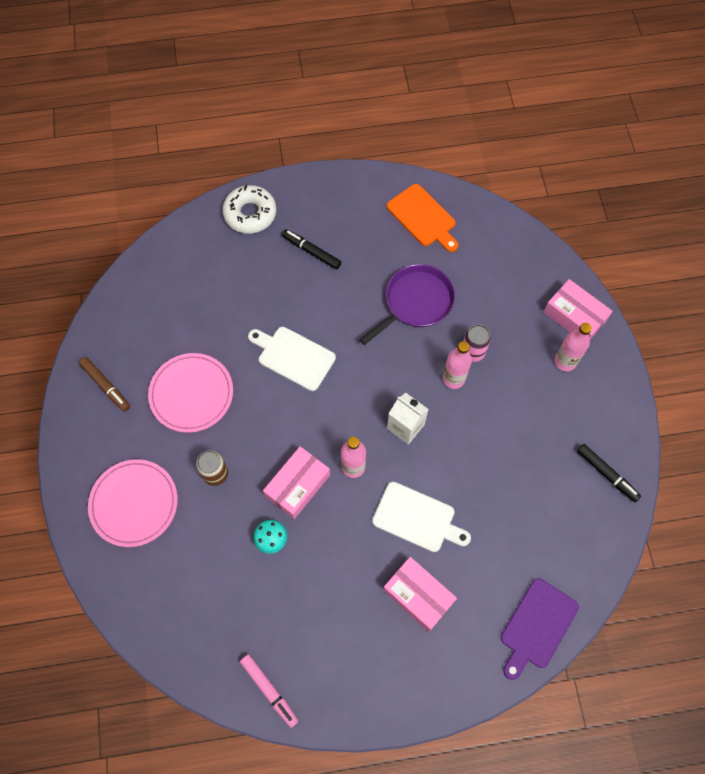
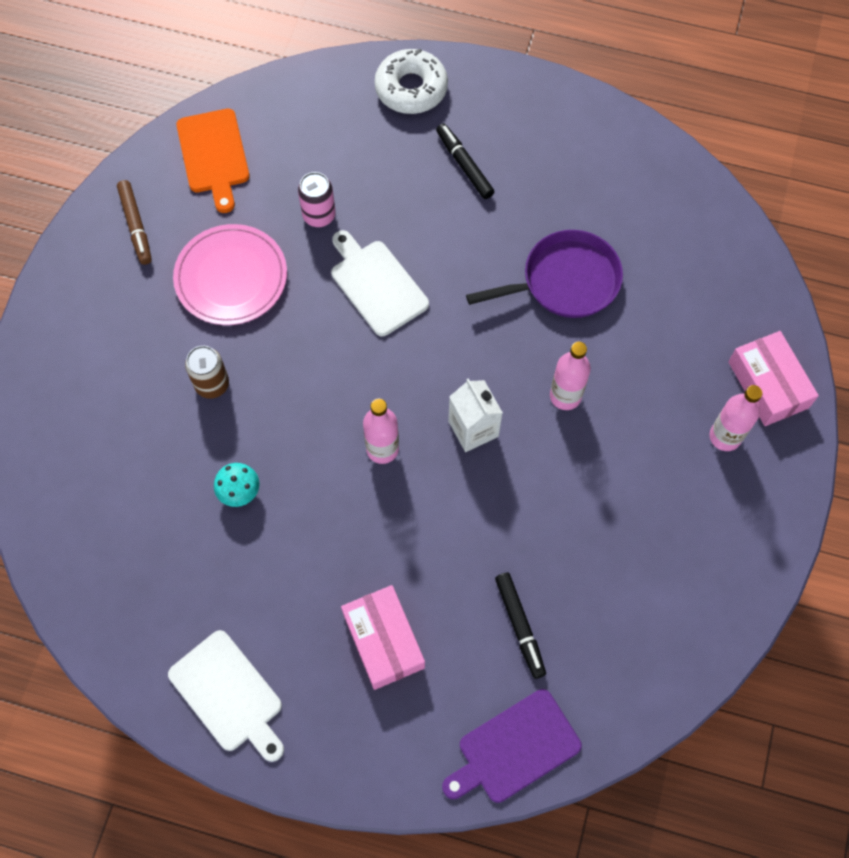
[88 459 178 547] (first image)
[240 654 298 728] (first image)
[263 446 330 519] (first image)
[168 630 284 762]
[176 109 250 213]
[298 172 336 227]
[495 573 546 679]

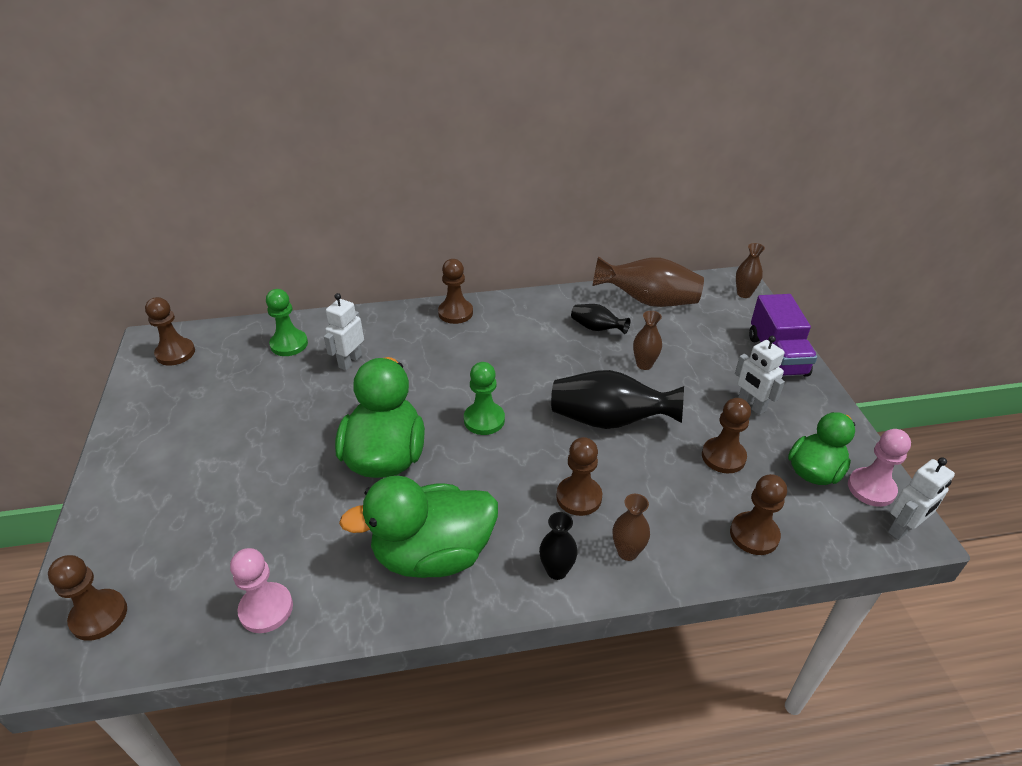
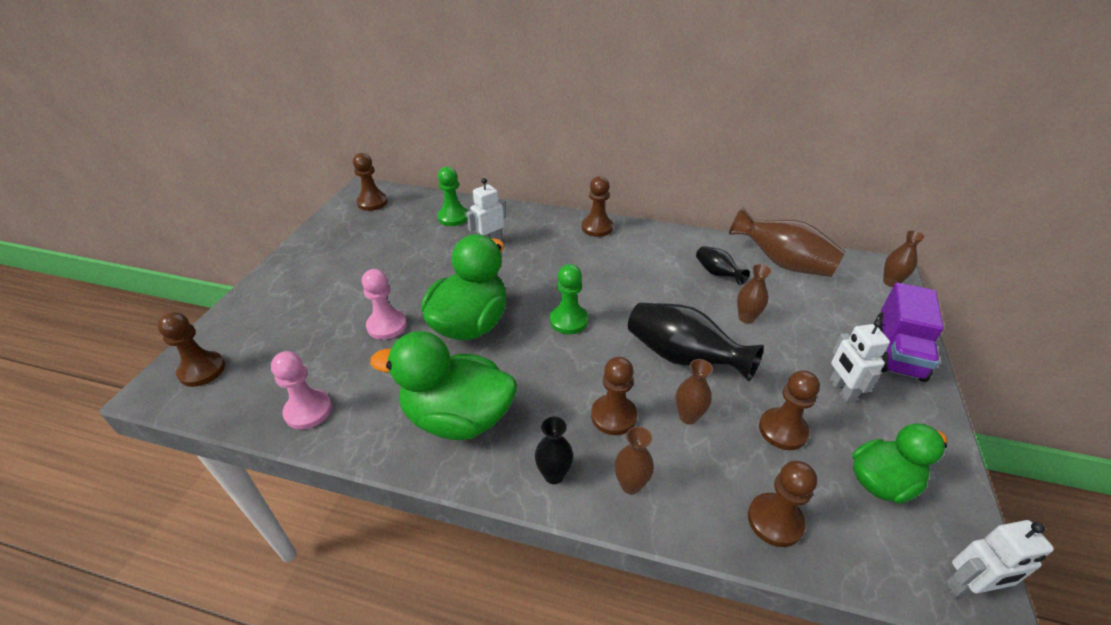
[362 269 407 340]
[676 359 713 424]

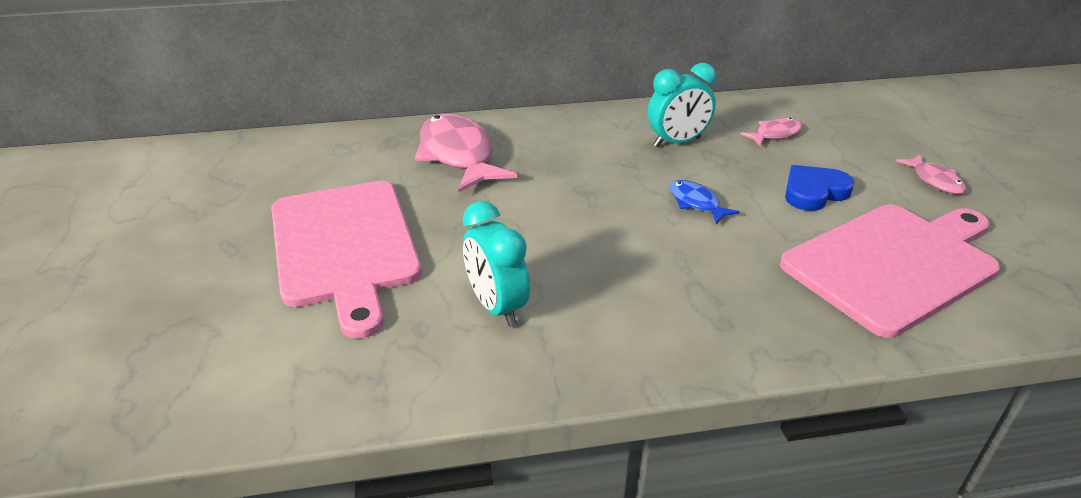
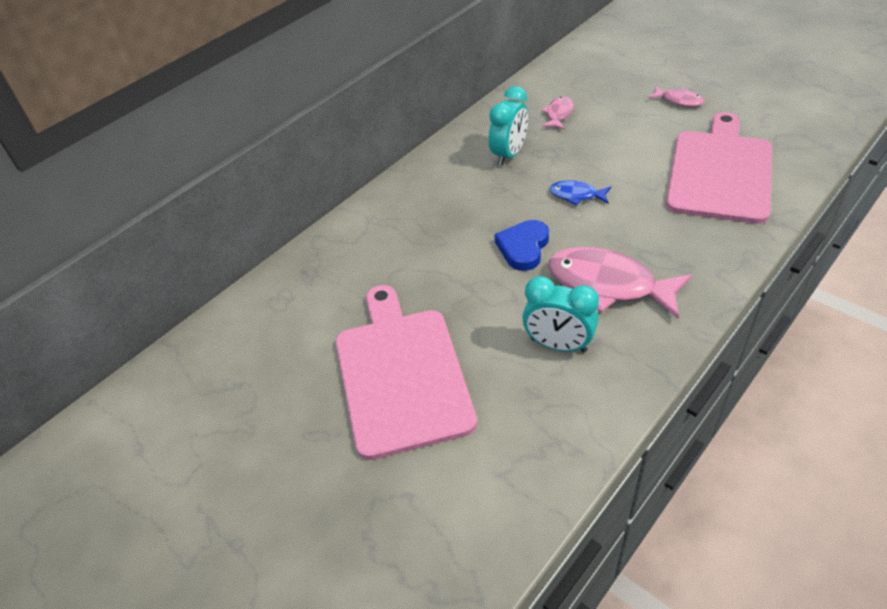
[336 285 477 460]
[548 247 692 318]
[494 220 549 271]

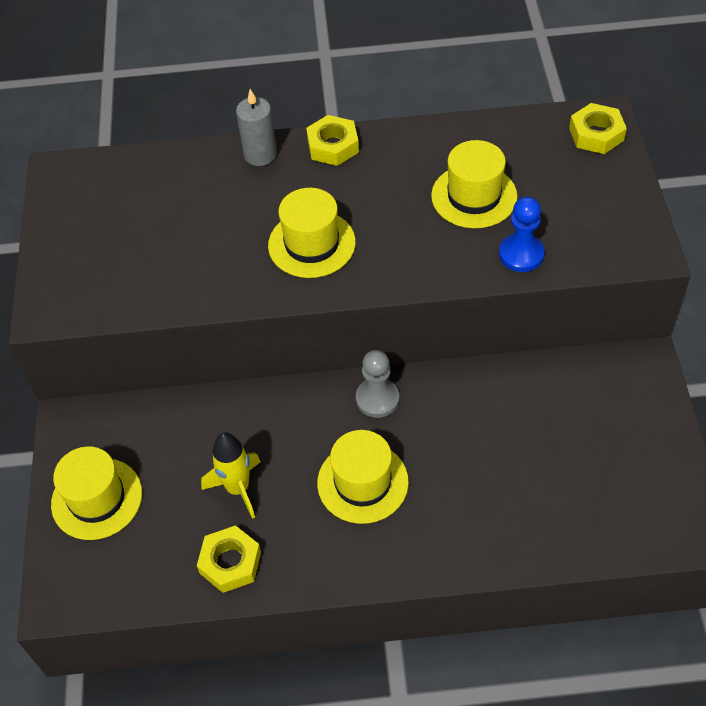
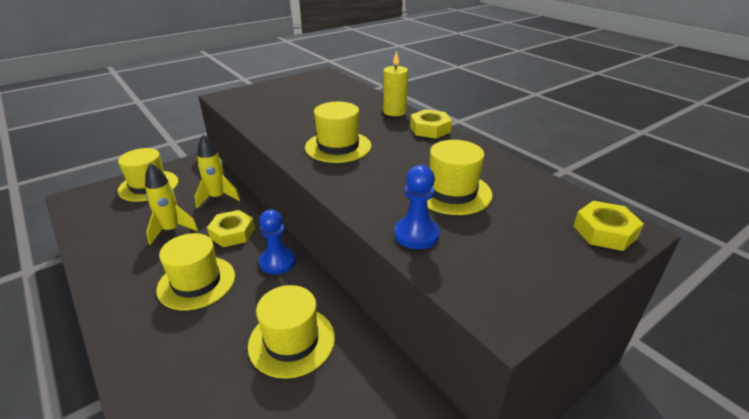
[207 210 255 247]
[383 51 408 116]
[259 210 296 274]
[195 135 240 208]
[248 285 335 379]

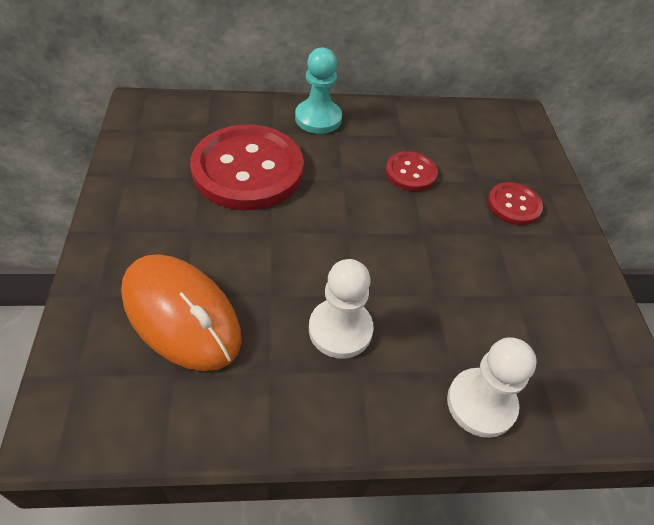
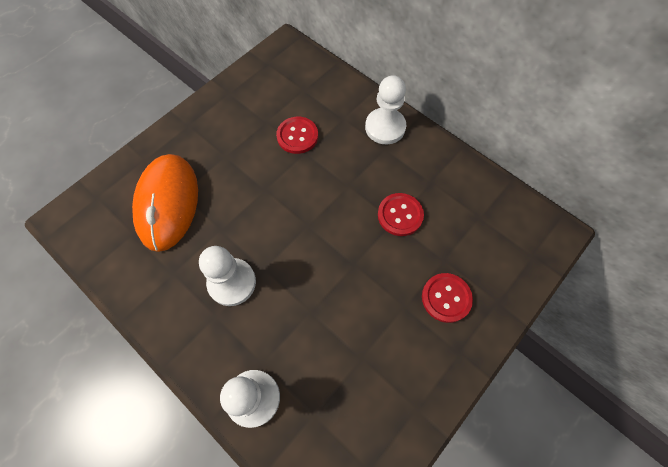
[276 117 318 154]
[365 75 406 144]

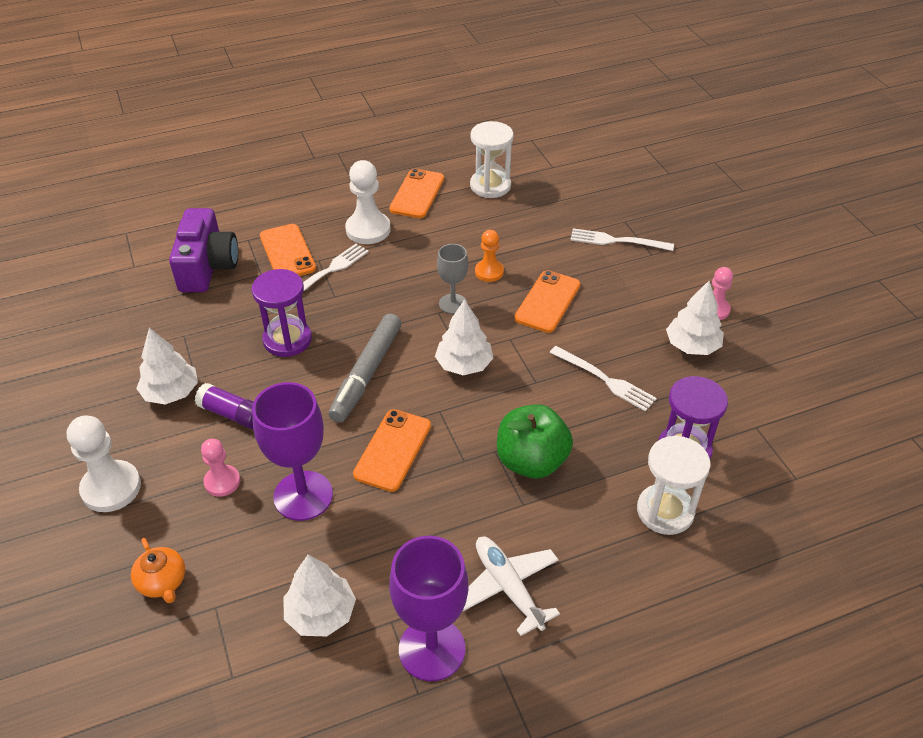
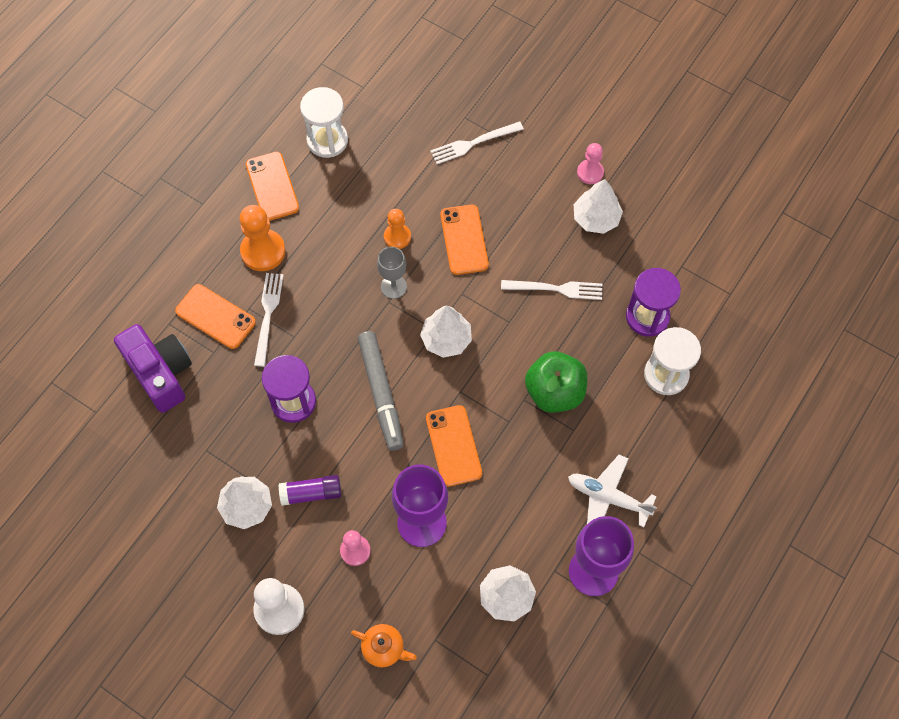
[240 205 285 271]

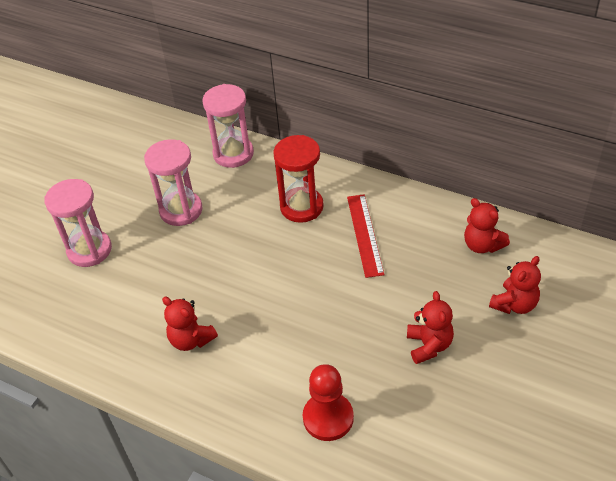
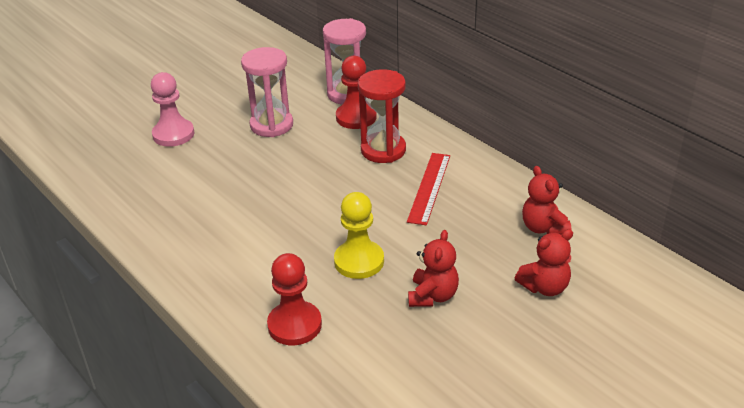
[151 72 195 147]
[162 297 218 351] (first image)
[334 192 384 279]
[336 56 377 129]

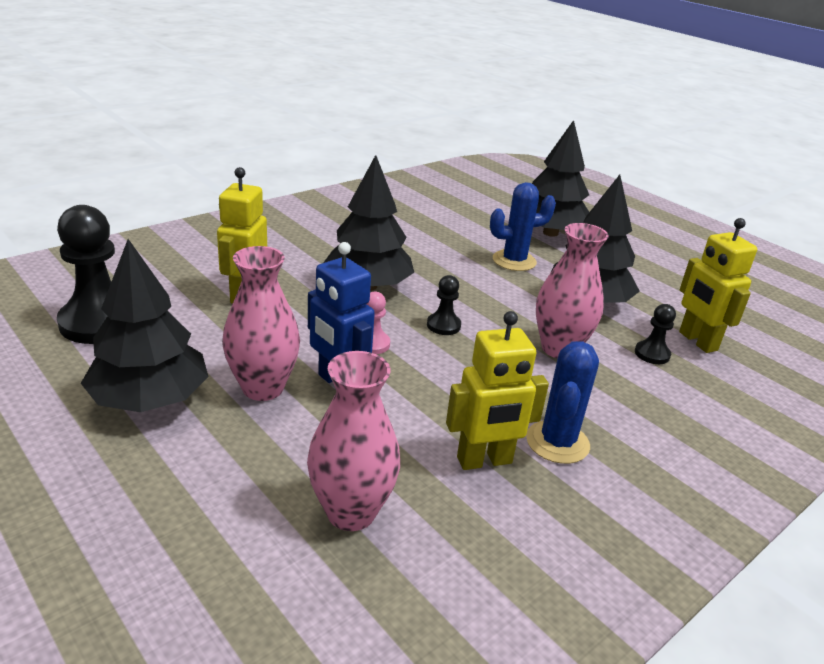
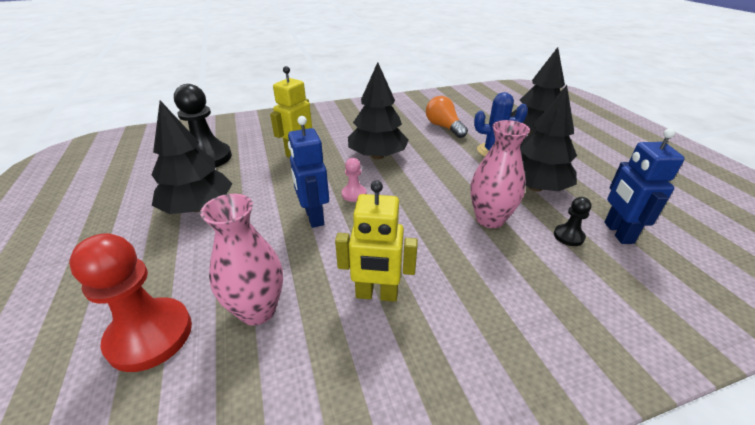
[222 246 300 401] (first image)
[427 275 461 335] (first image)
[526 341 599 464] (first image)
[604 128 685 244]
[69 233 192 372]
[426 96 468 138]

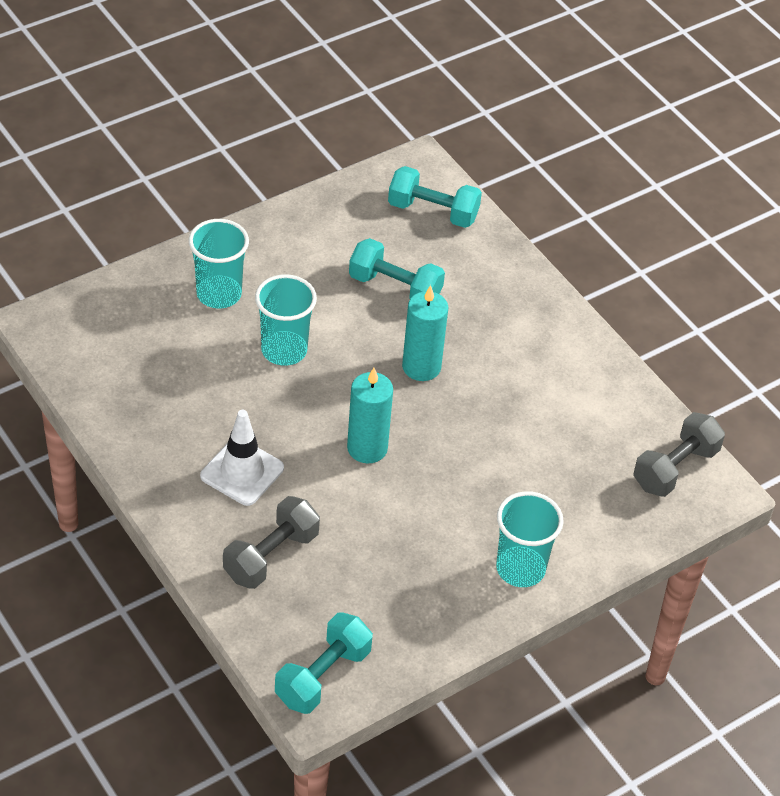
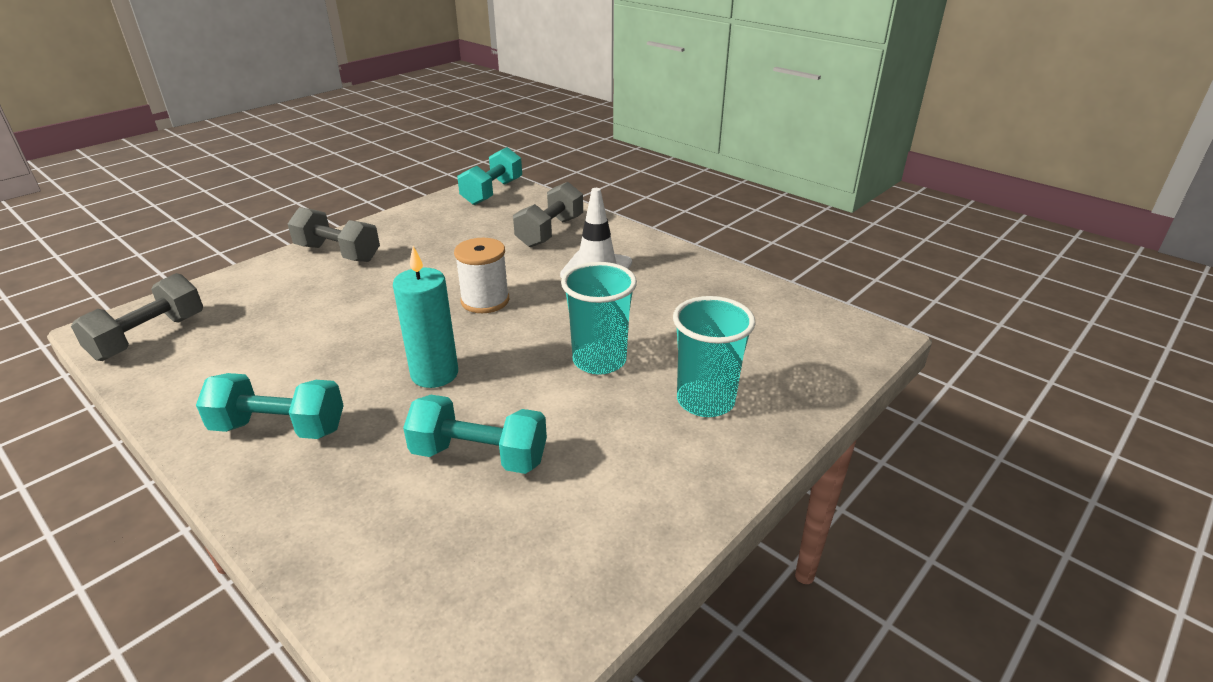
[454 238 509 313]
[196 373 344 439]
[288 207 380 262]

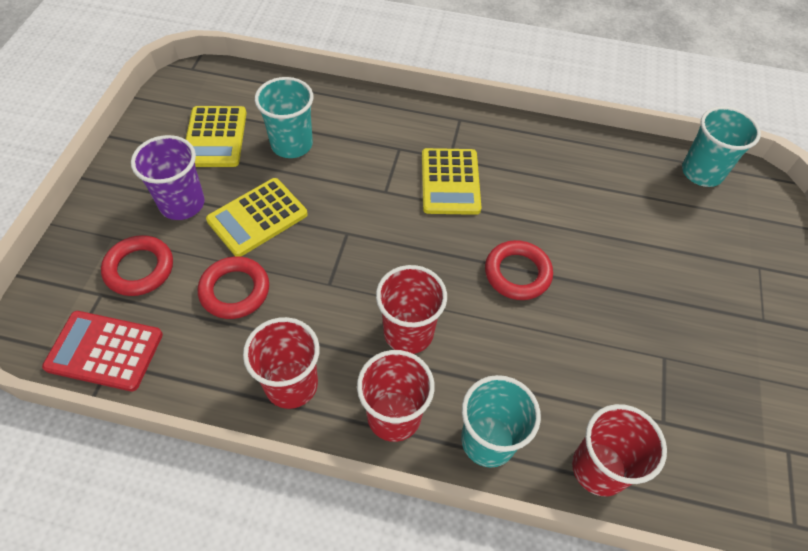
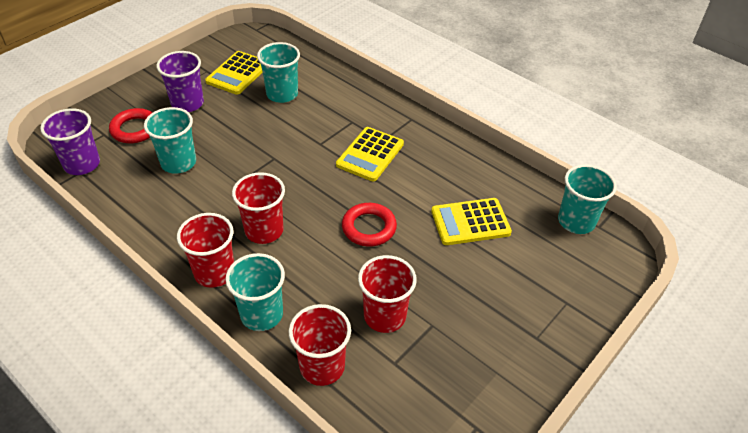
[40 108 100 175]
[144 107 196 174]
[431 198 512 245]
[358 255 417 333]

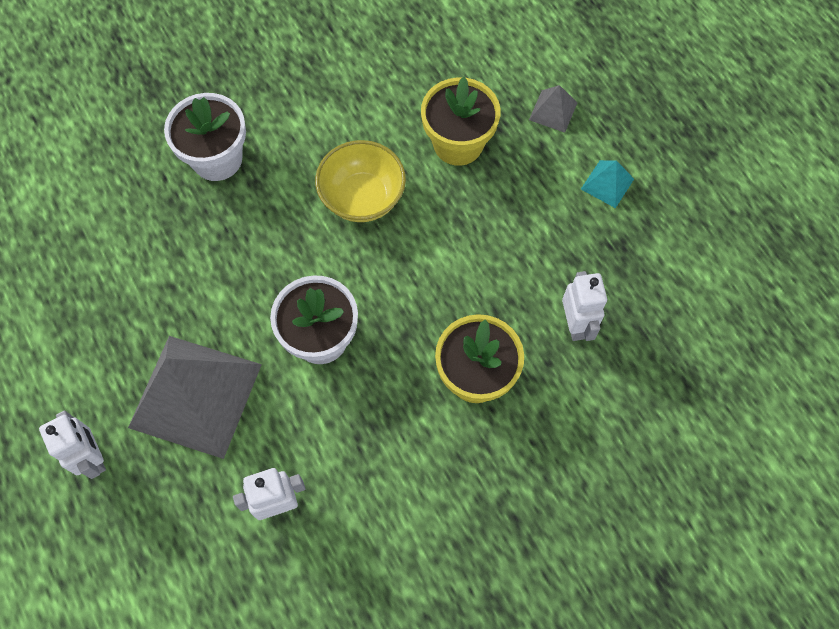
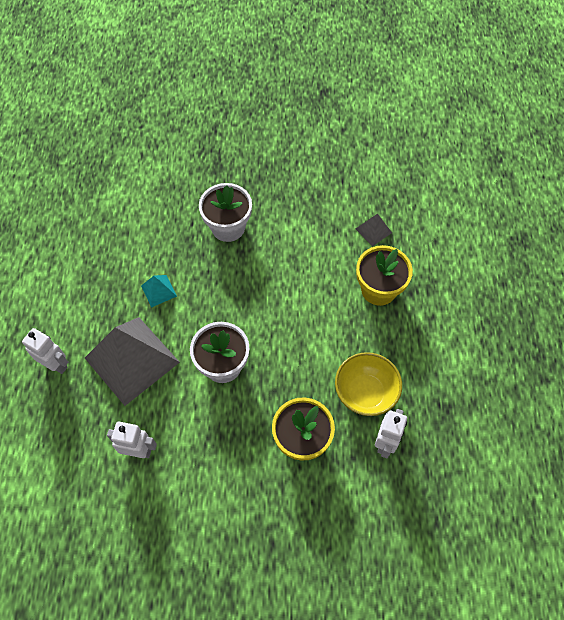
[22 328 68 374]
[335 352 402 416]
[356 214 392 246]
[141 275 177 308]

